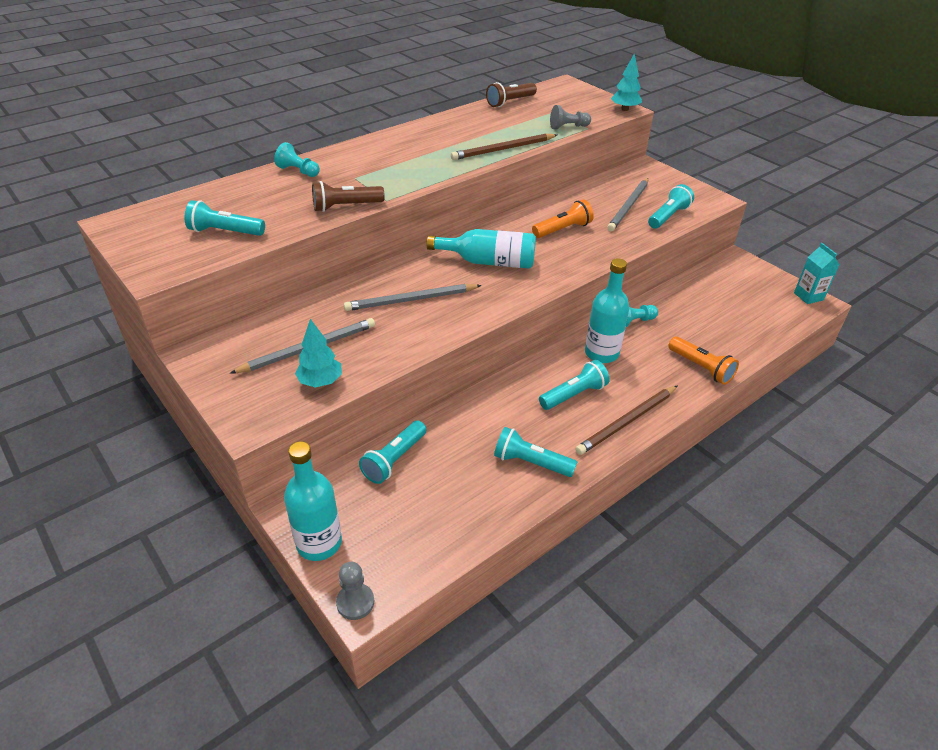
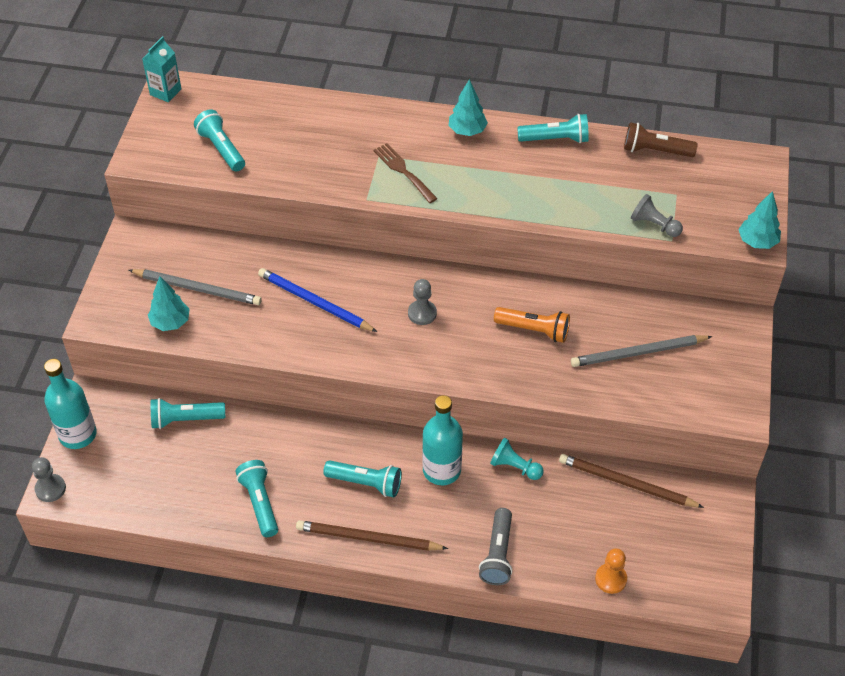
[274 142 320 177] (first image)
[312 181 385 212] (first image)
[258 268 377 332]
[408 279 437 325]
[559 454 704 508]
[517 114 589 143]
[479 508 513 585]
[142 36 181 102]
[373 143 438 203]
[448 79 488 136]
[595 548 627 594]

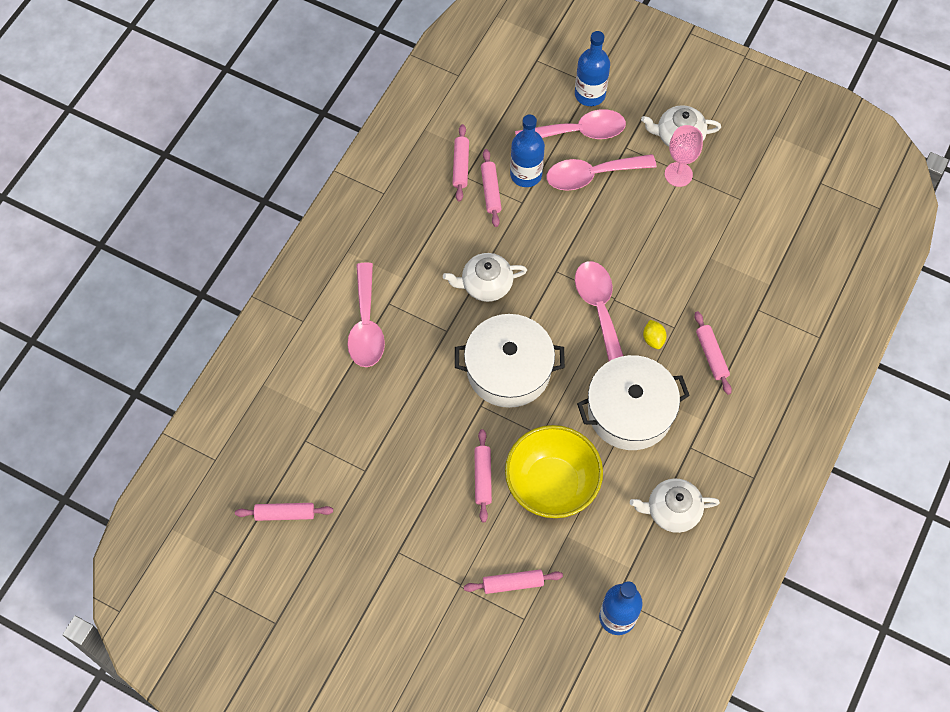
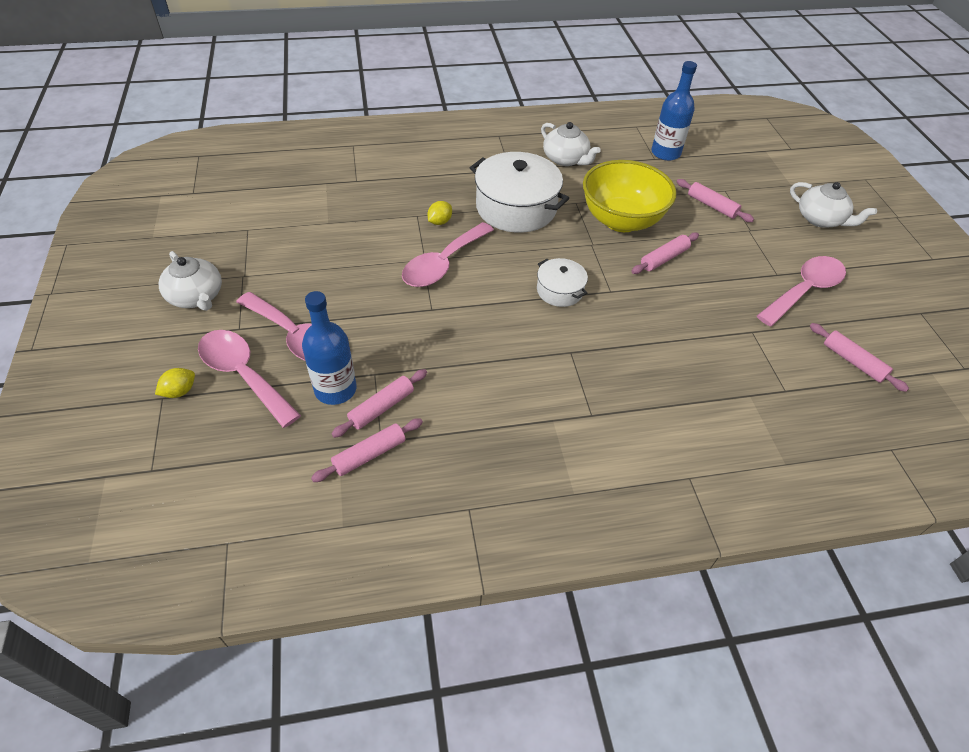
[757 256 846 326]
[790 182 877 228]
[537 258 588 307]
[155 368 195 398]
[665 125 703 187] (first image)
[694 311 732 395] (first image)

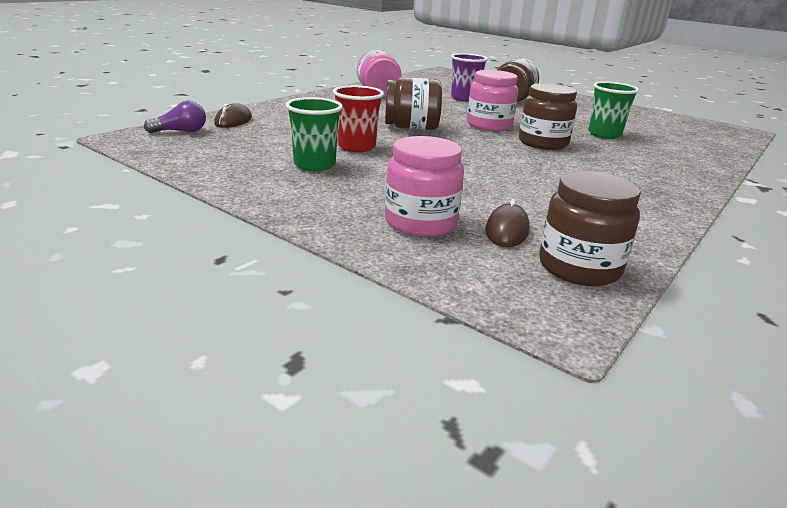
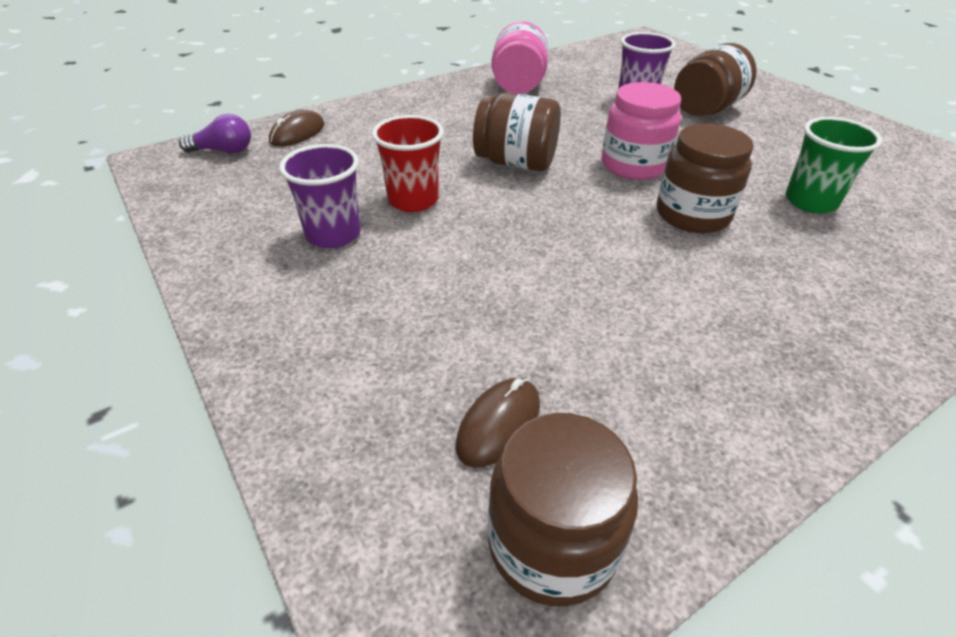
[279 144 361 248]
[385 136 464 237] (first image)

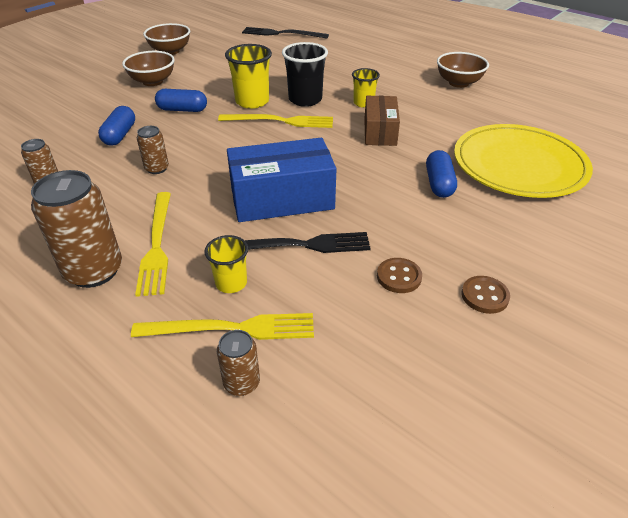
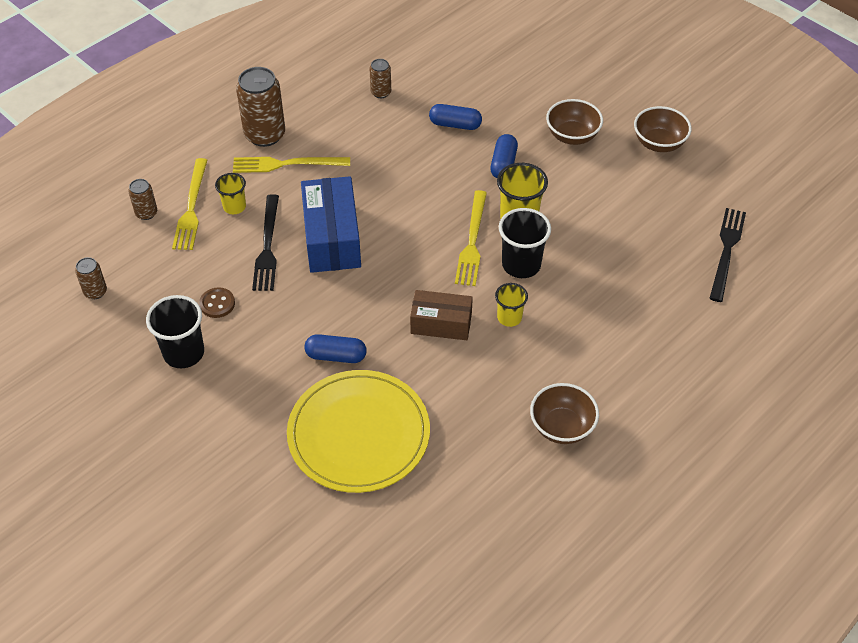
[75 257 107 299]
[146 295 204 368]

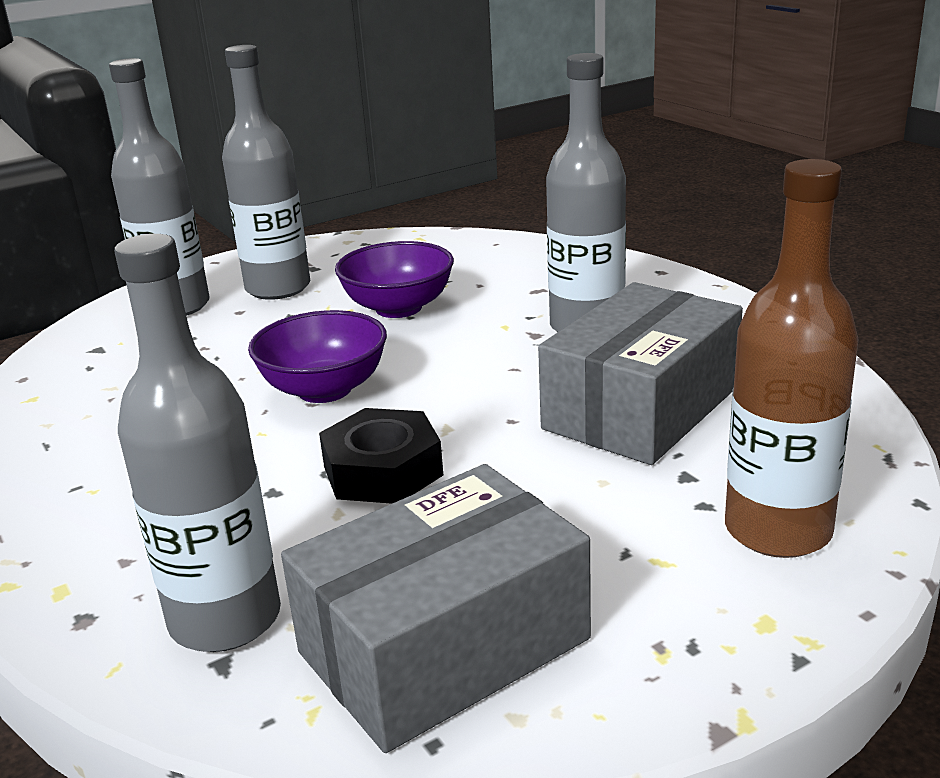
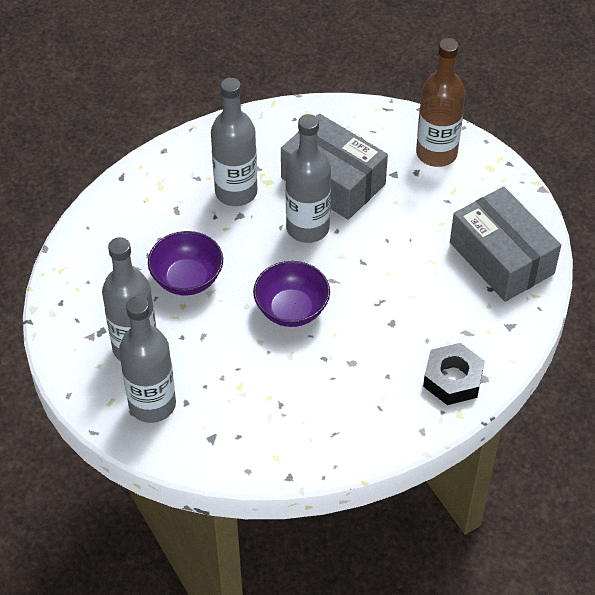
[285 114 331 243]
[423 343 485 405]

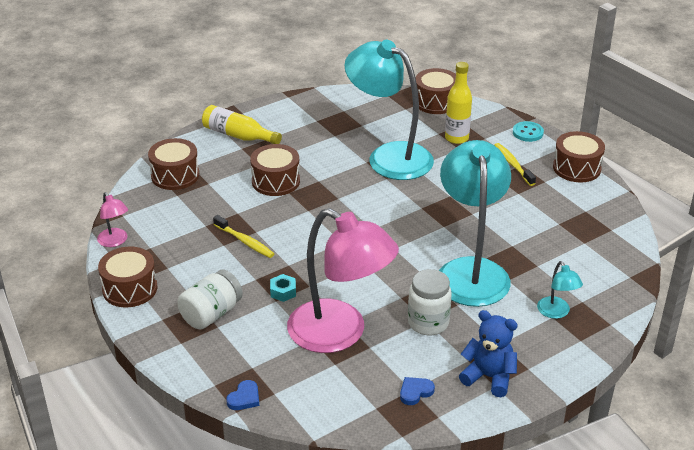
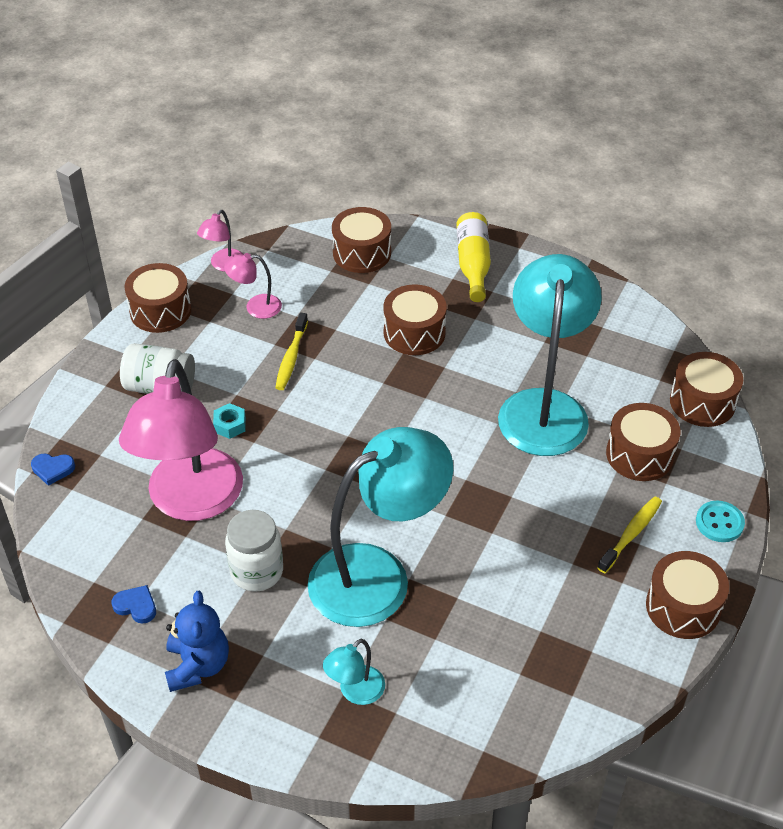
[606 403 681 481]
[224 253 282 319]

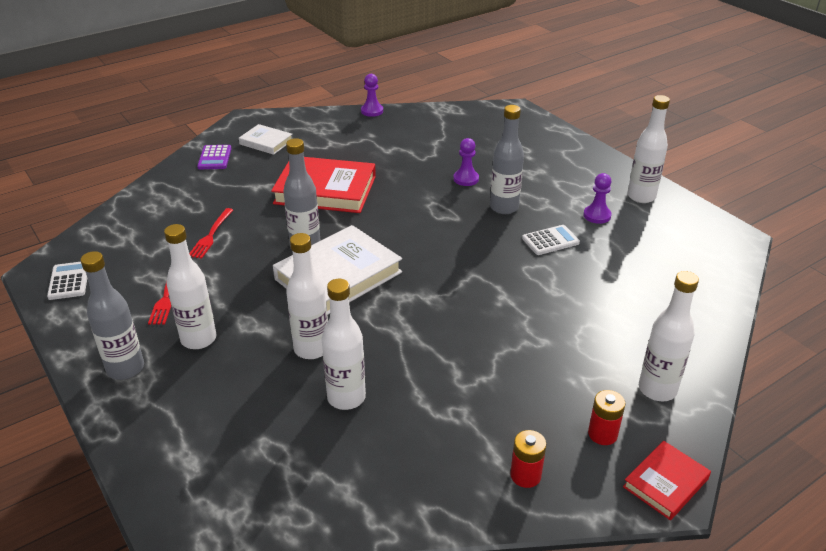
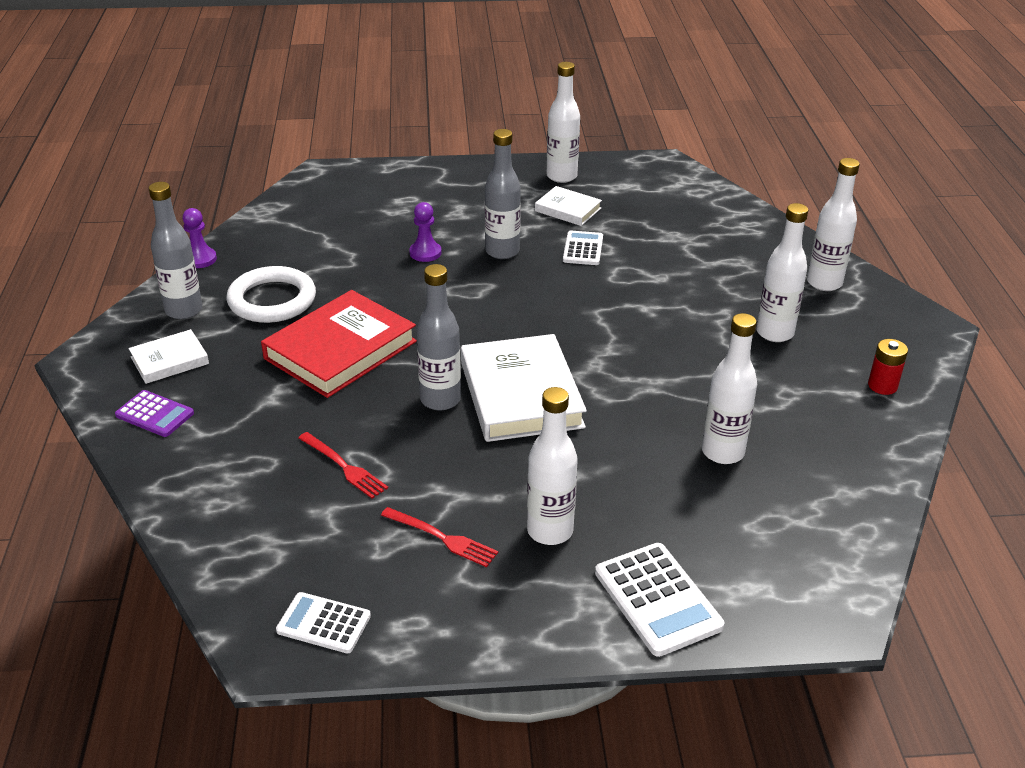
[149 182 203 319]
[756 203 808 342]
[535 186 602 226]
[588 390 626 445] (first image)
[623 441 711 520] (first image)
[227 266 316 323]
[595 543 725 657]

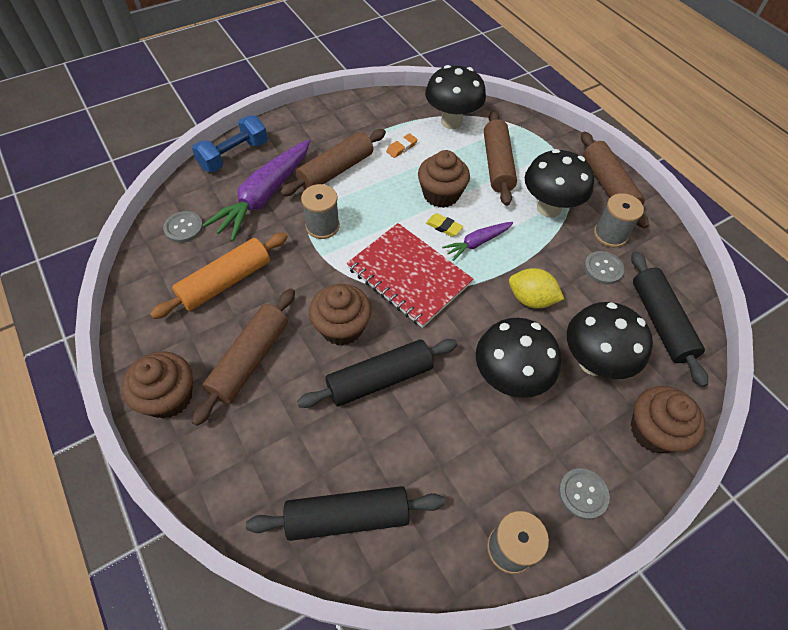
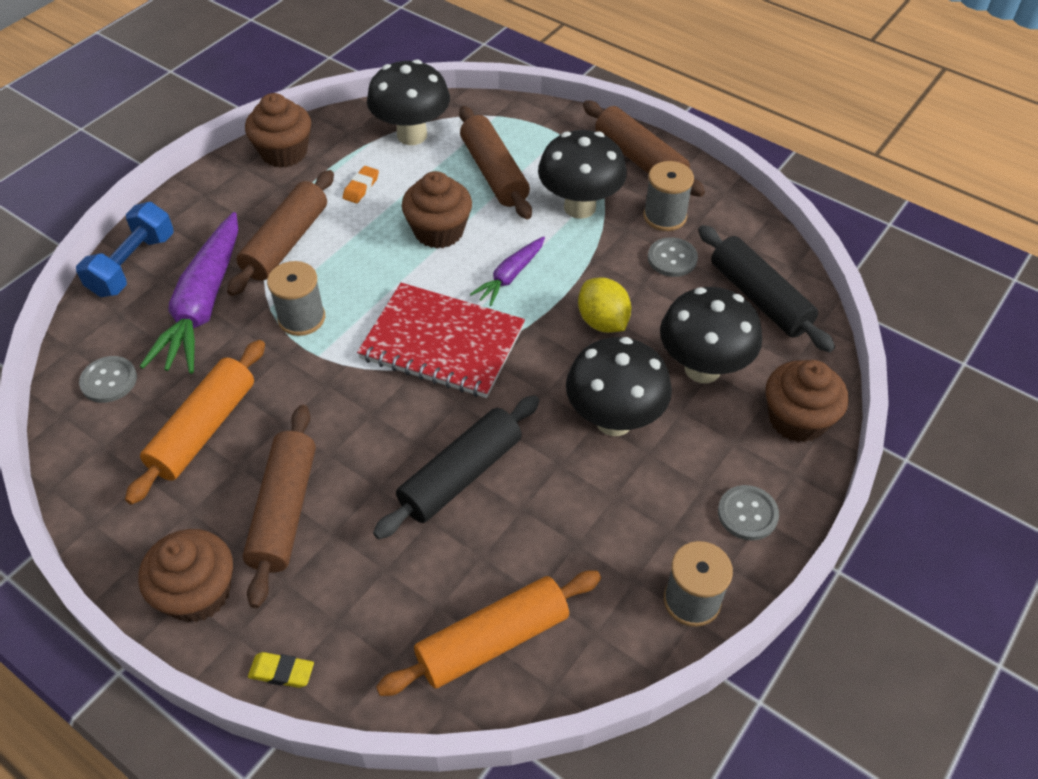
[376 571 601 696]
[245 93 311 168]
[248 652 314 688]
[578 277 631 333]

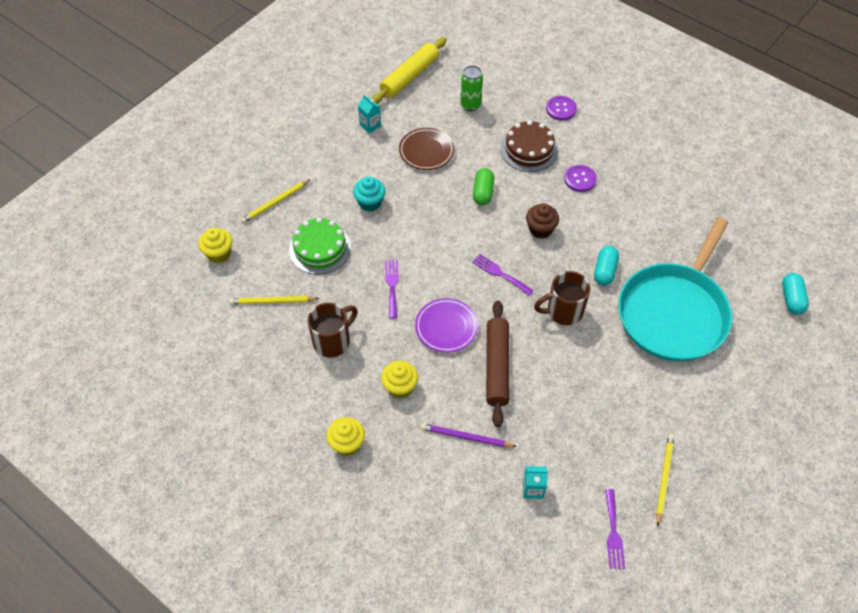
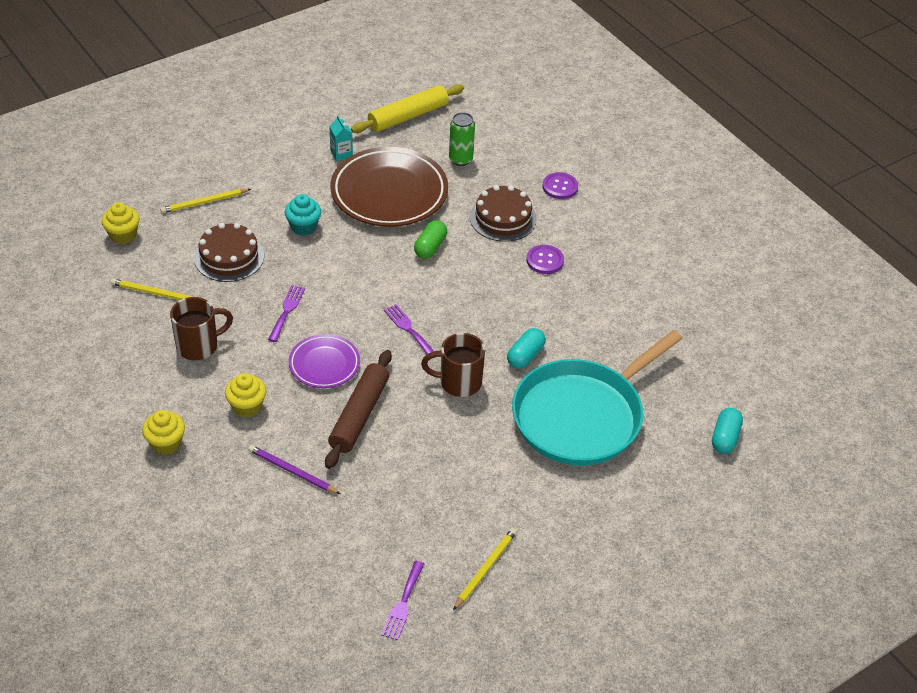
[194 223 264 282]
[330 147 448 227]
[523 466 548 499] (first image)
[526 203 559 239] (first image)

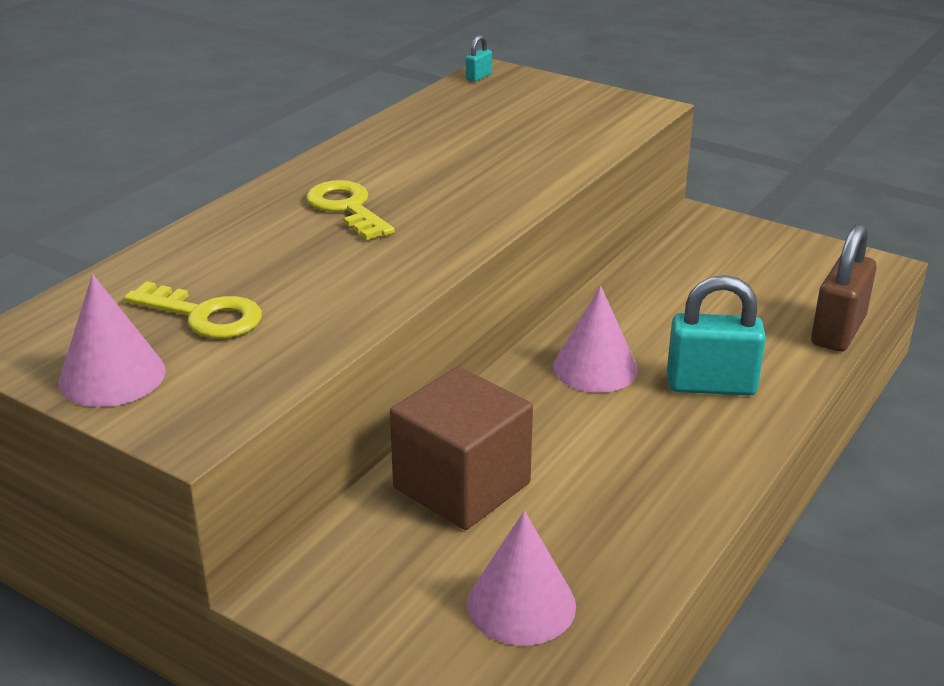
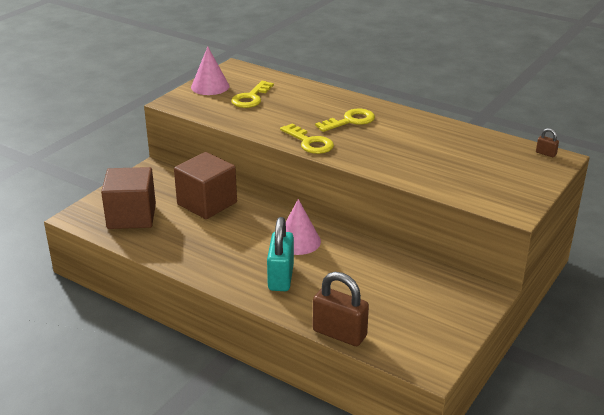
[536 128 559 157]
[101 167 156 229]
[280 123 334 154]

